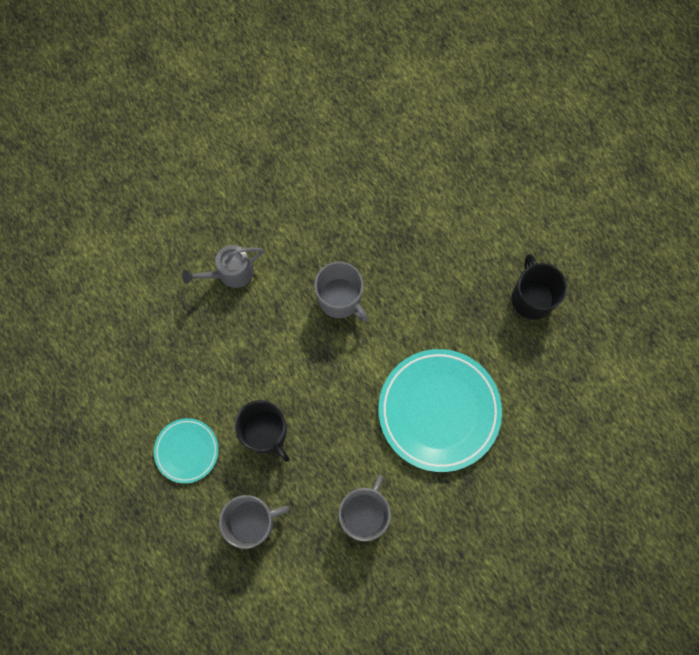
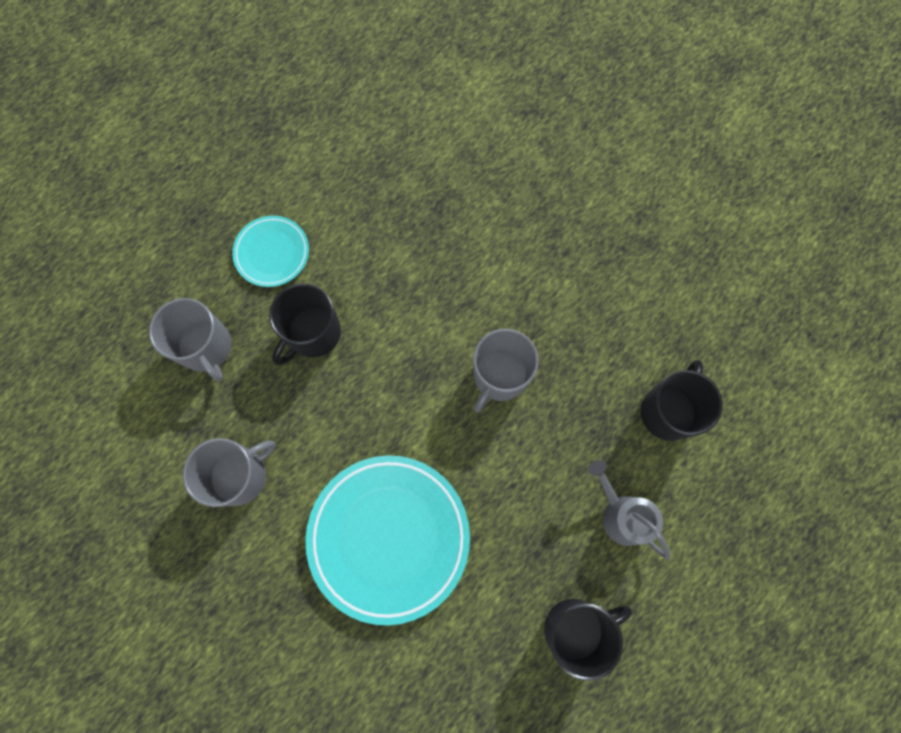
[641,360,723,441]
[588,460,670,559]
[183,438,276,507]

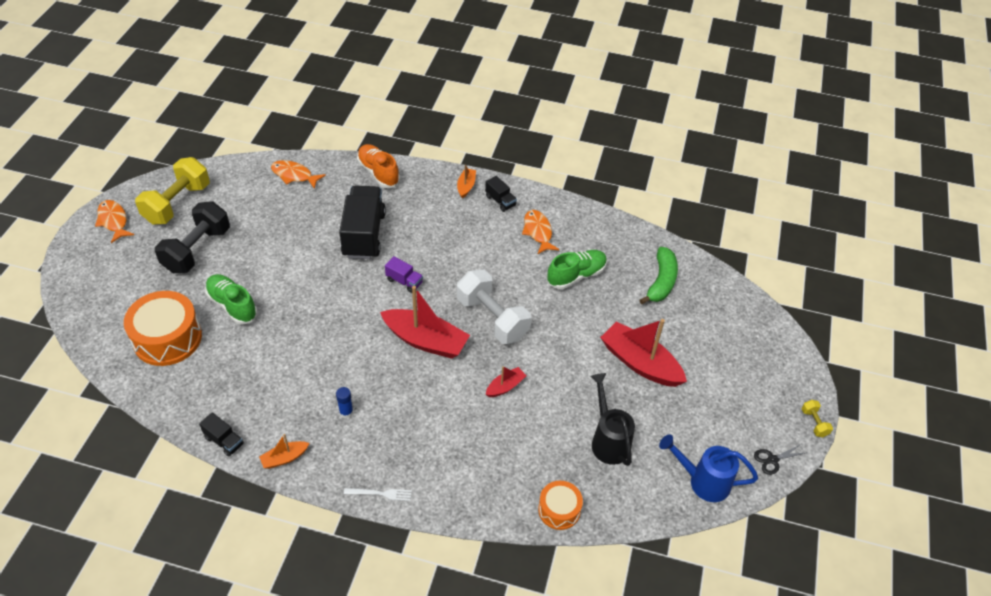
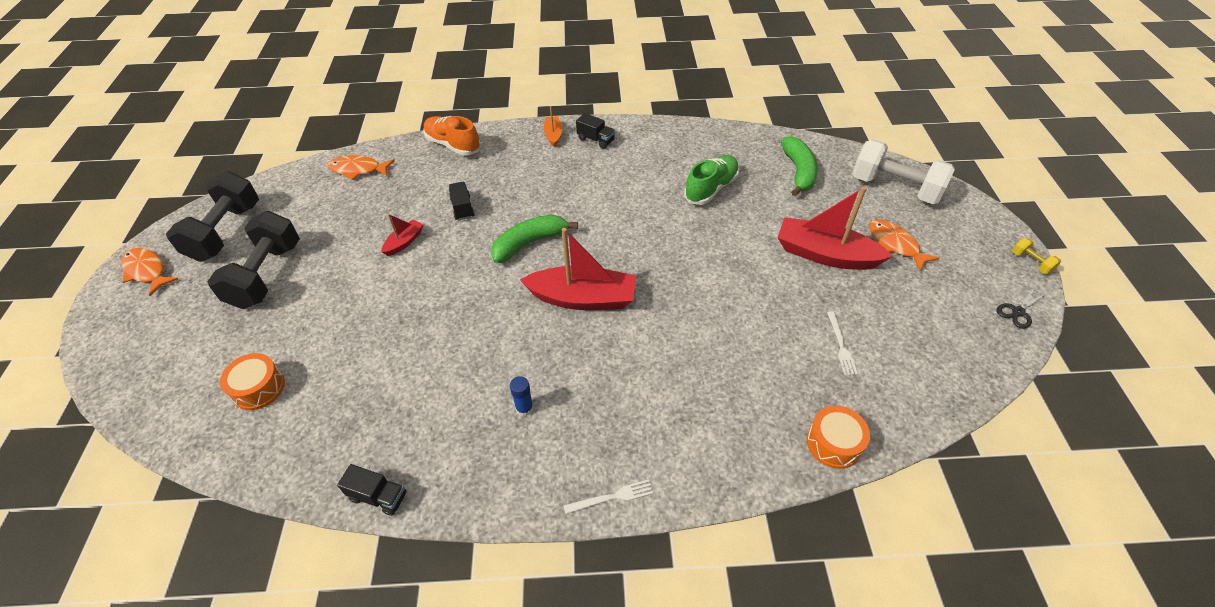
[205,274,257,325] (first image)
[259,434,309,469] (first image)
[659,434,758,502] (first image)
[852,139,955,204]
[382,214,423,256]
[869,219,939,272]
[491,215,578,263]
[827,311,858,375]
[166,171,259,262]
[220,353,285,410]
[449,182,475,220]

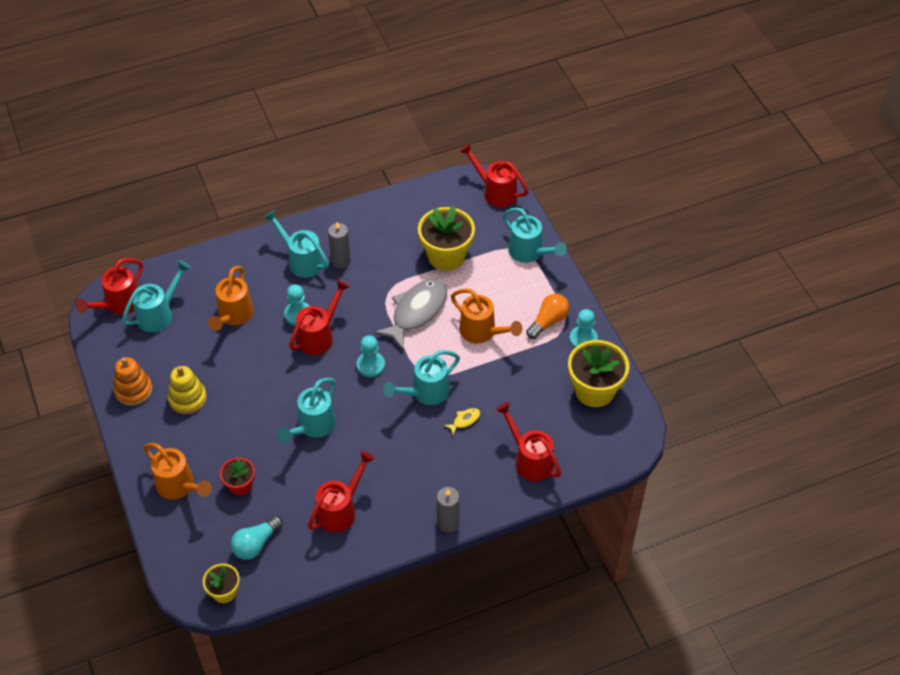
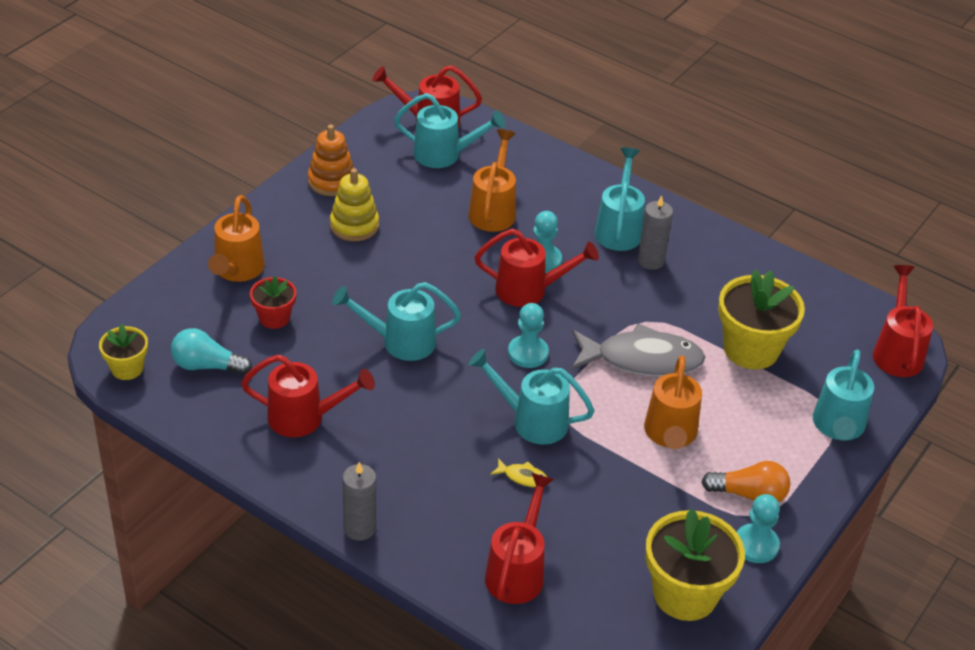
[468,129,516,232]

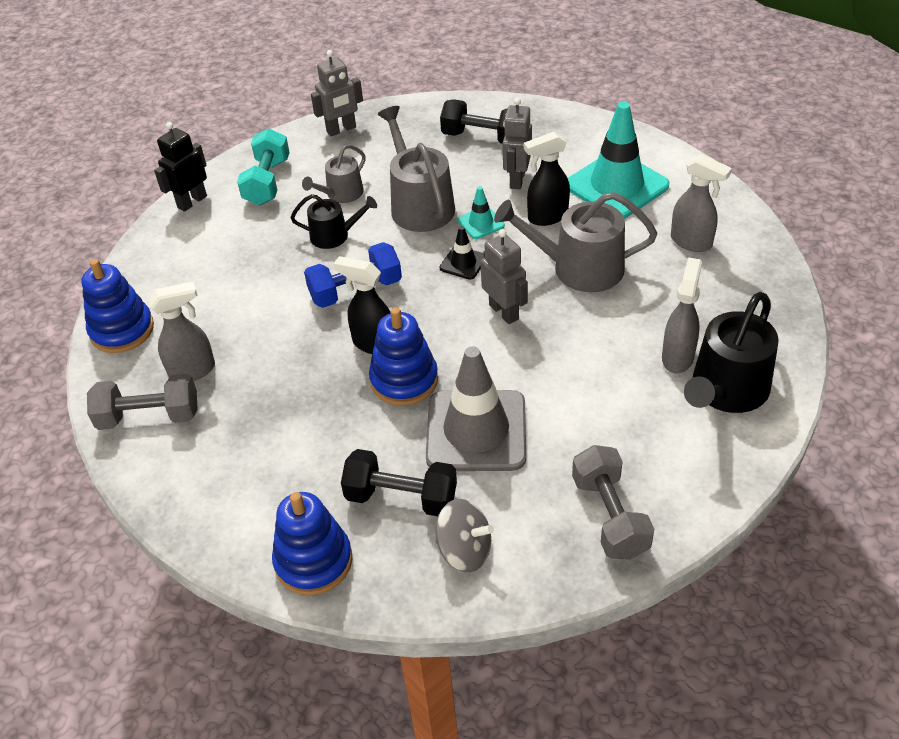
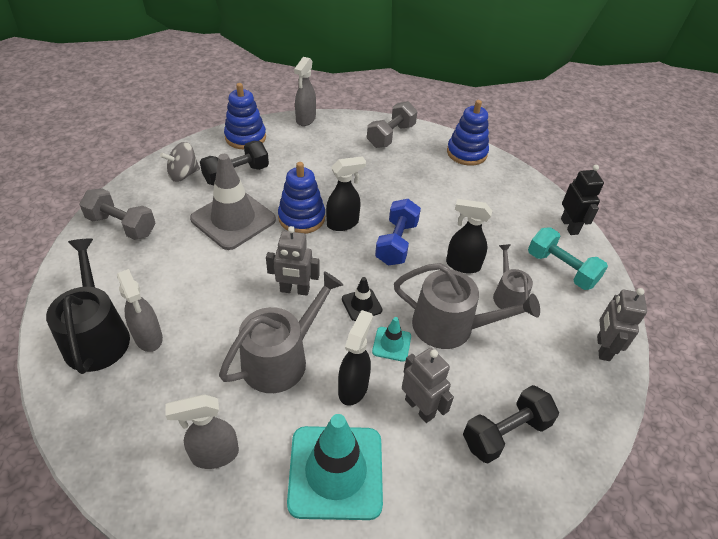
[294,57,316,126]
[446,199,492,274]

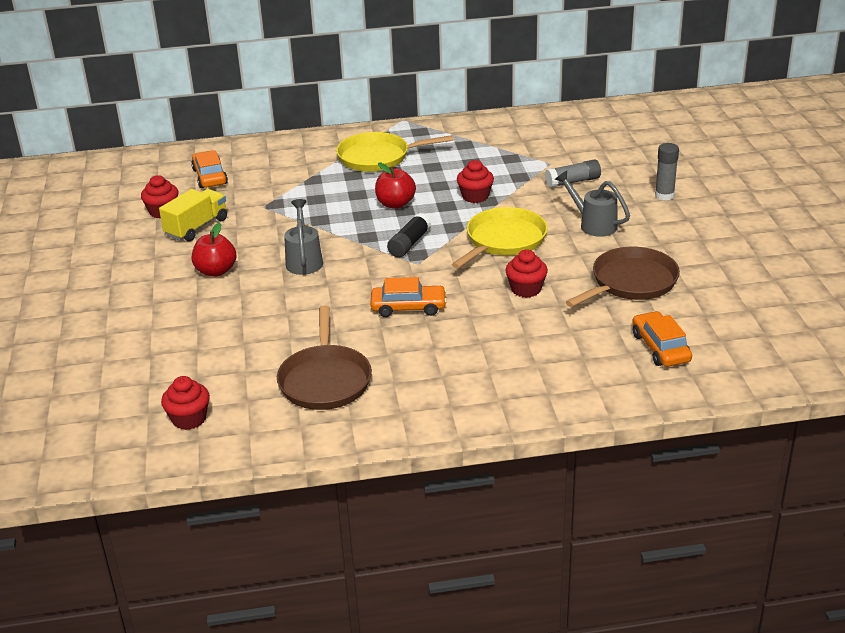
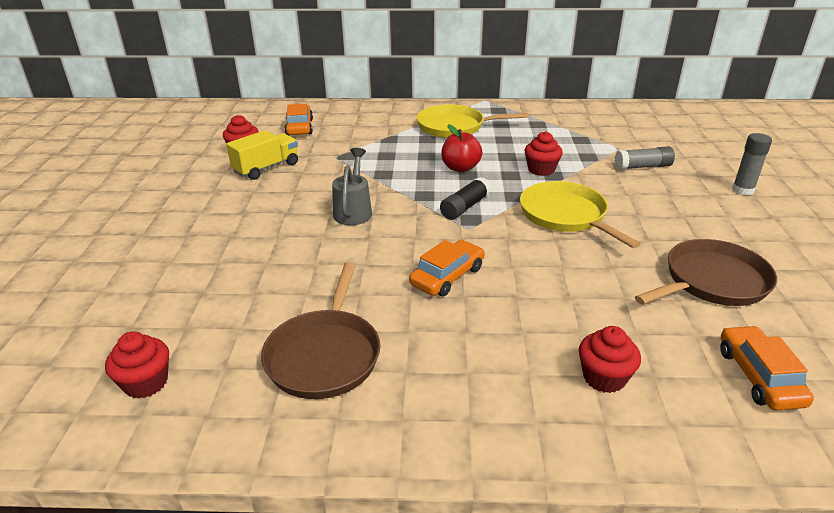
[192,223,236,277] (first image)
[555,171,630,237] (first image)
[579,326,641,393]
[409,240,485,297]
[520,181,641,248]

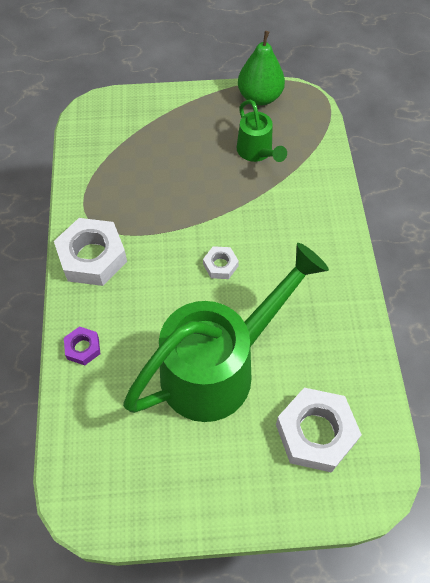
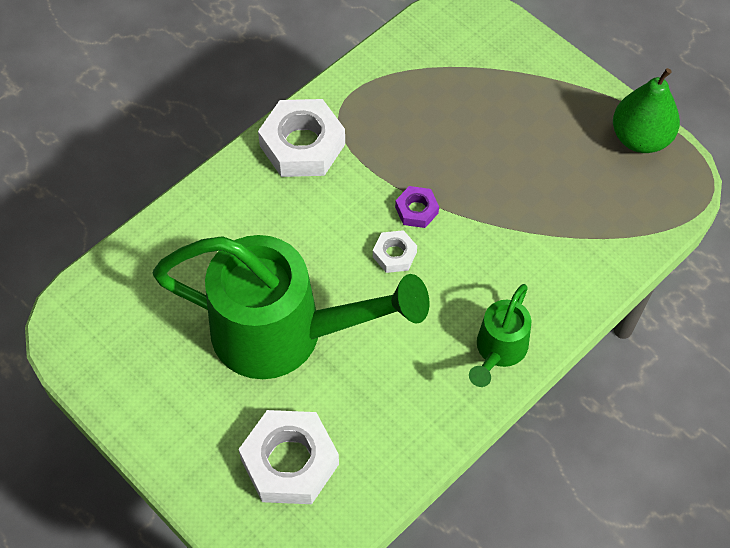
[395,186,439,228]
[469,284,531,387]

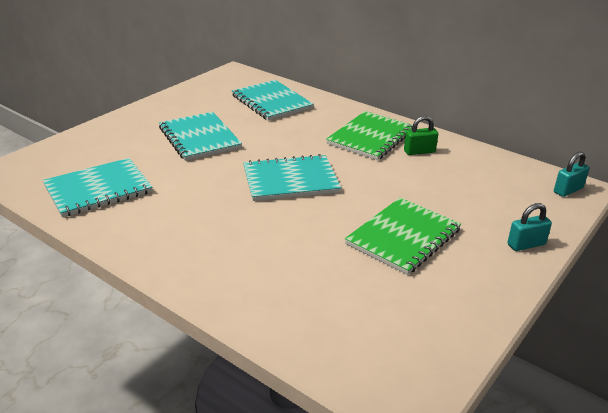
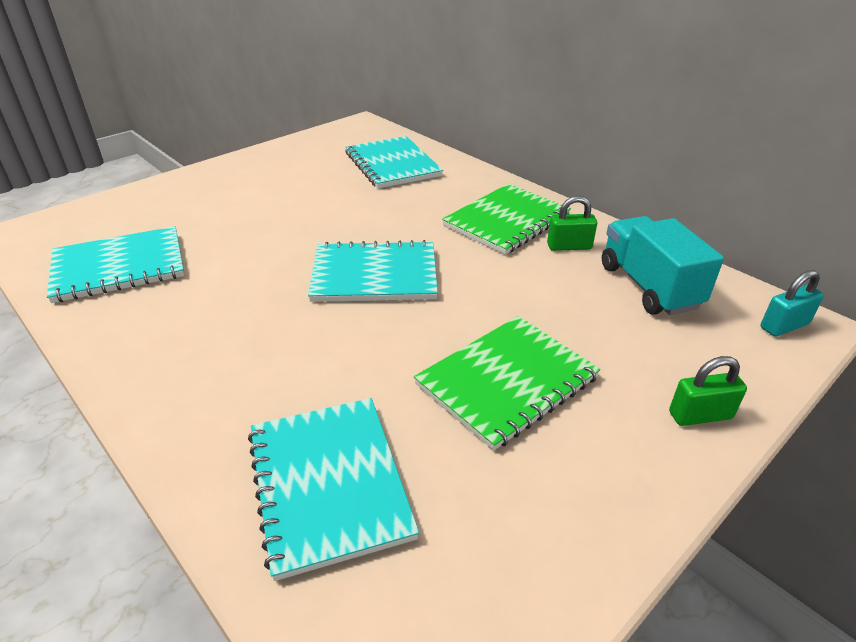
[602,216,724,315]
[248,398,419,581]
[669,356,747,426]

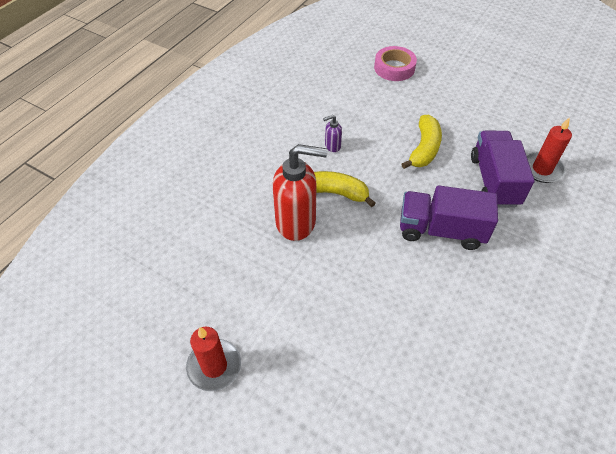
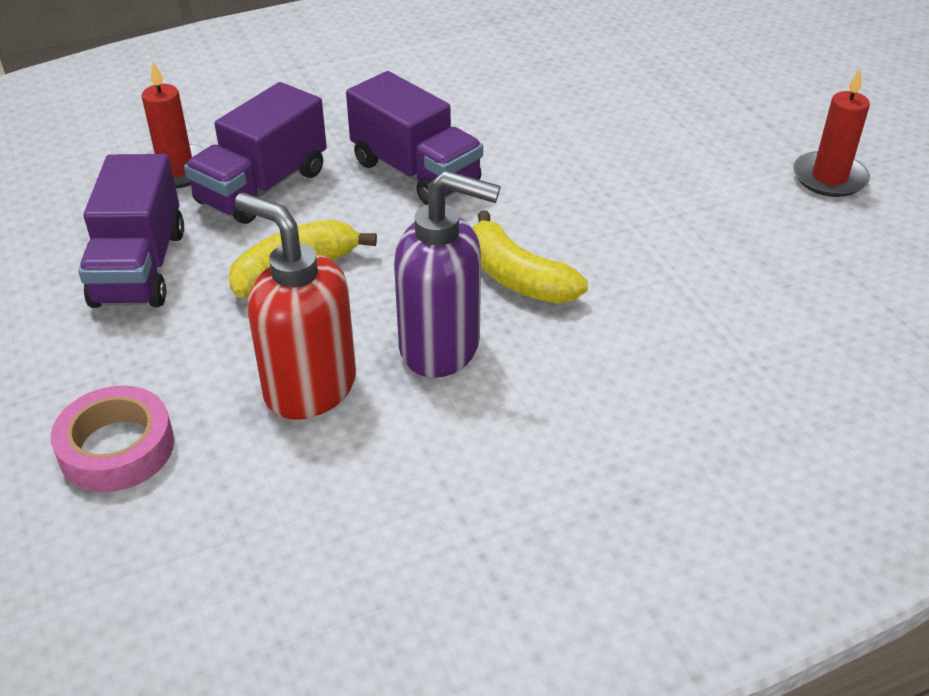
[78,154,184,308]
[235,193,356,419]
[394,170,500,378]

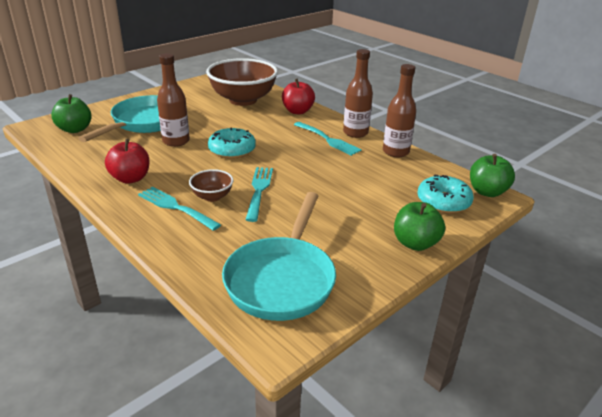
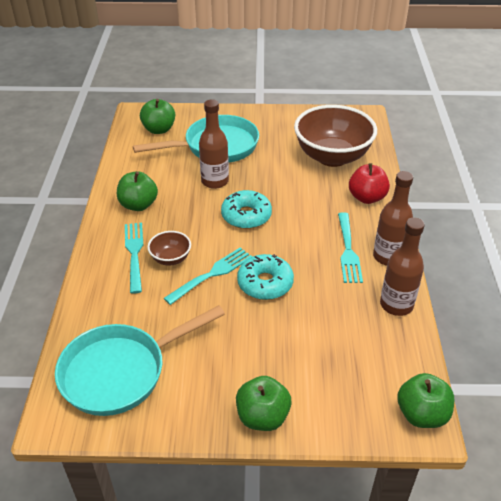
[237,254,294,300]
[117,171,158,211]

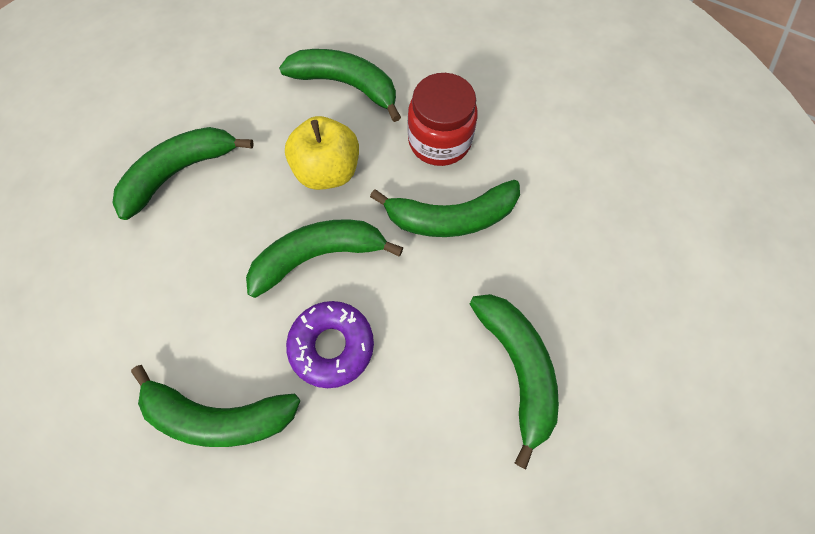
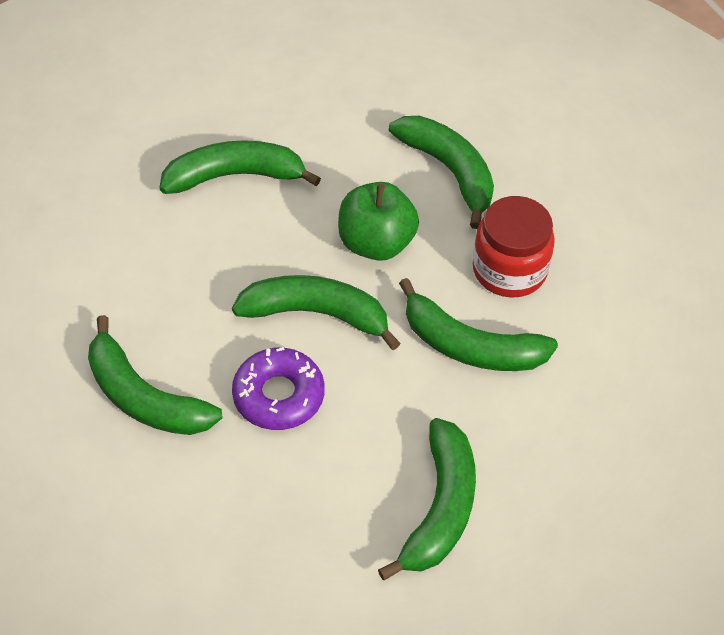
[338,182,419,261]

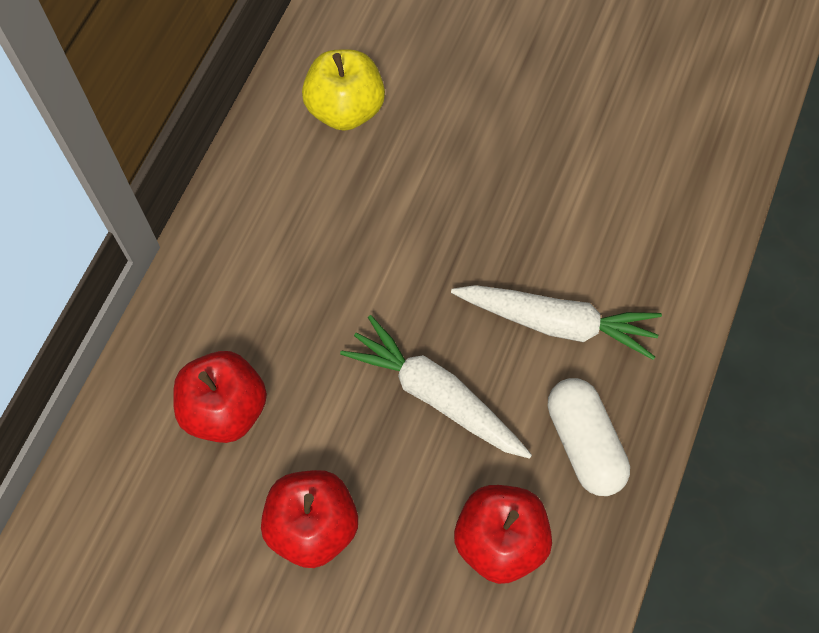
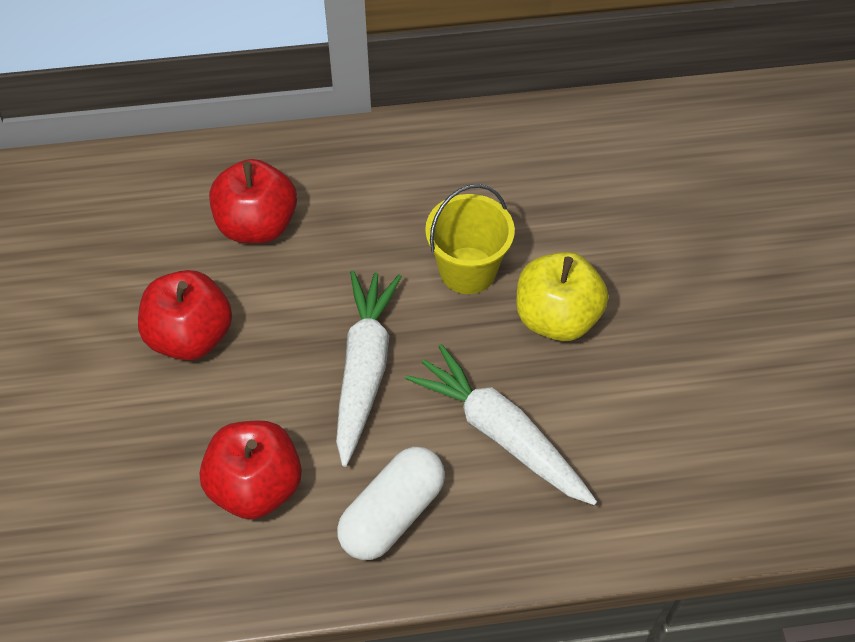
[425,184,515,294]
[516,252,608,341]
[405,344,597,505]

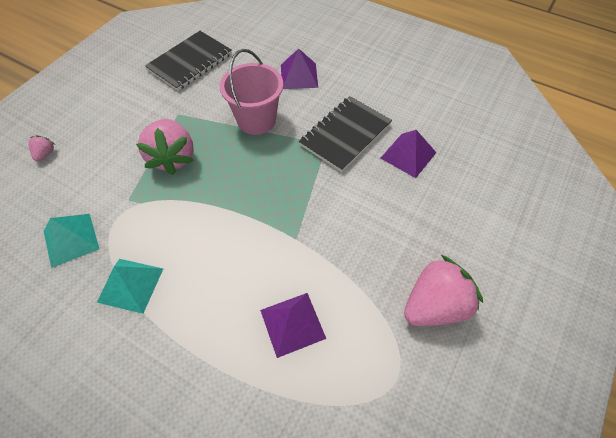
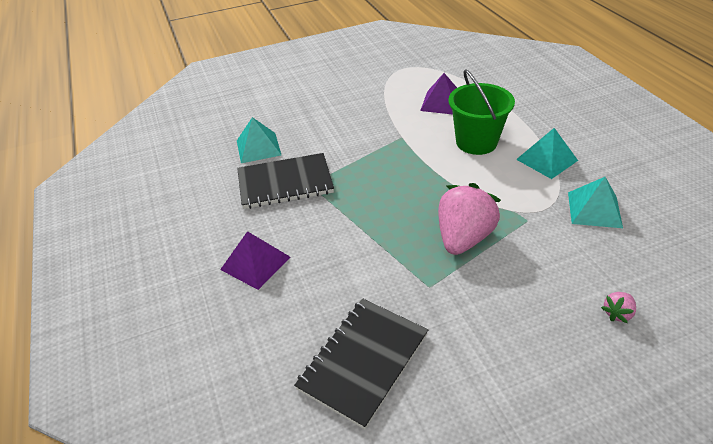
[220,49,283,135] (first image)
[404,255,483,326] (first image)
[448,69,515,155]
[237,117,281,163]
[294,298,428,429]

